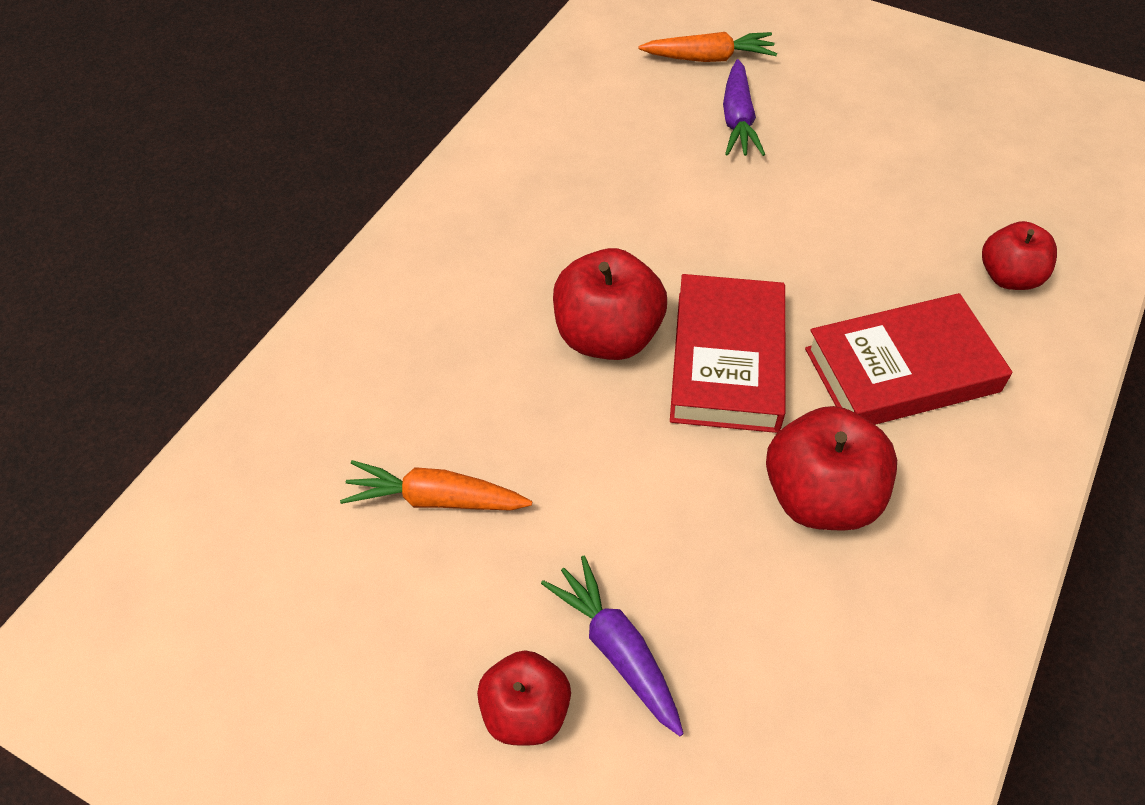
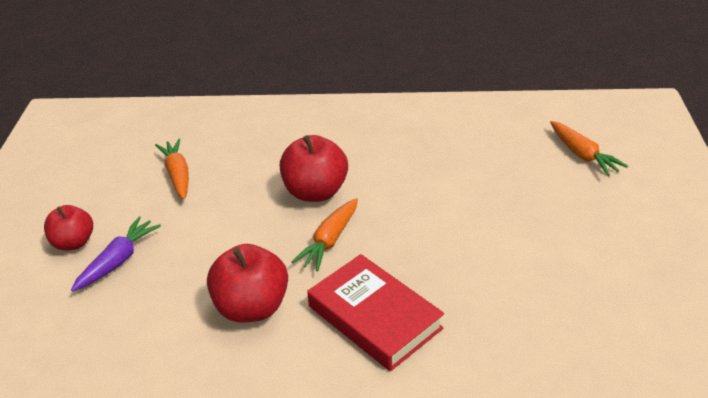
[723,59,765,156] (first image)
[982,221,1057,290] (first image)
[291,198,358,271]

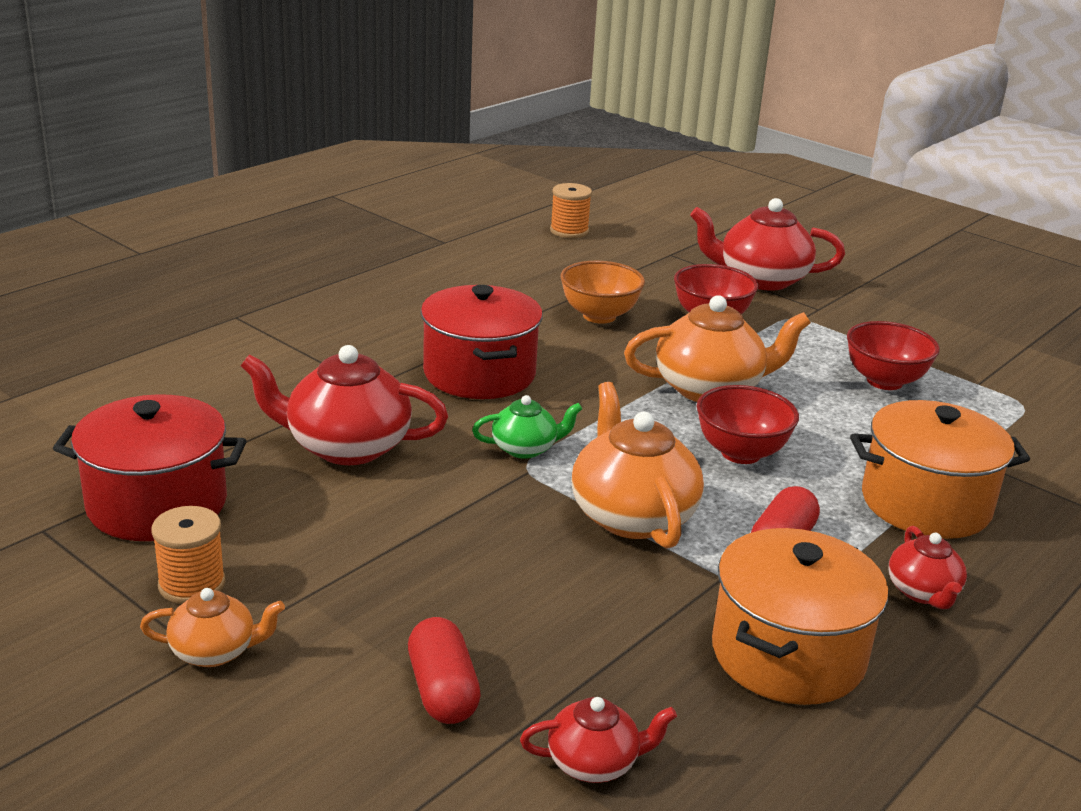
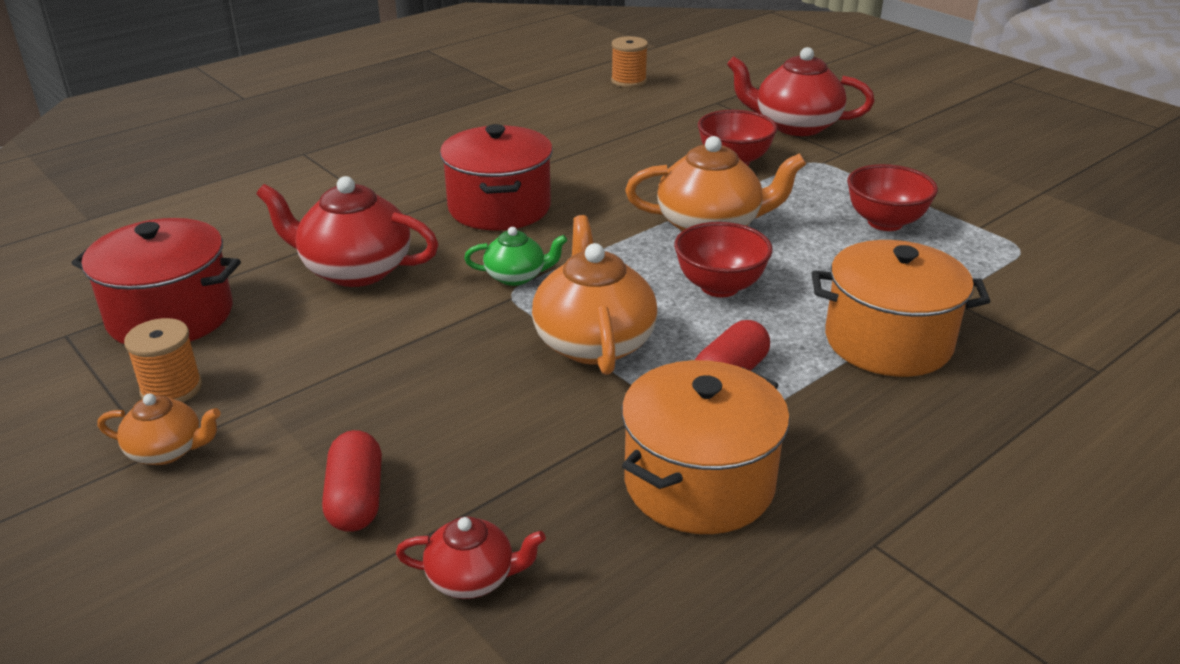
[561,261,645,324] (first image)
[889,526,967,609] (first image)

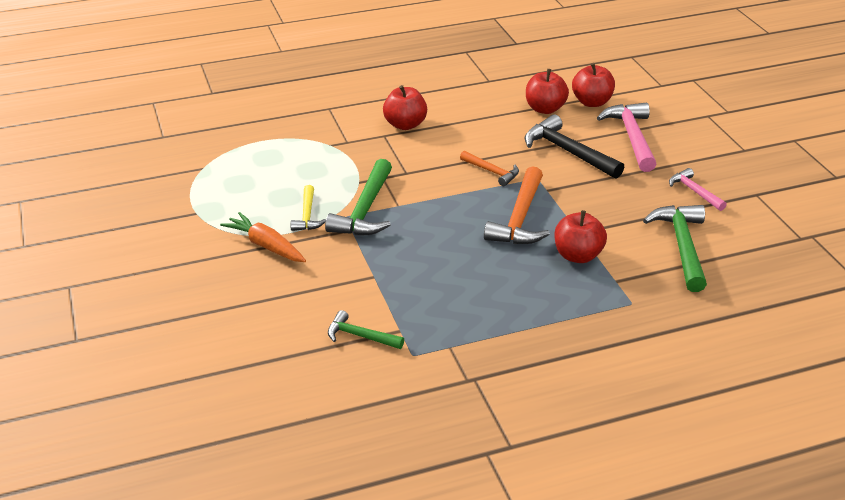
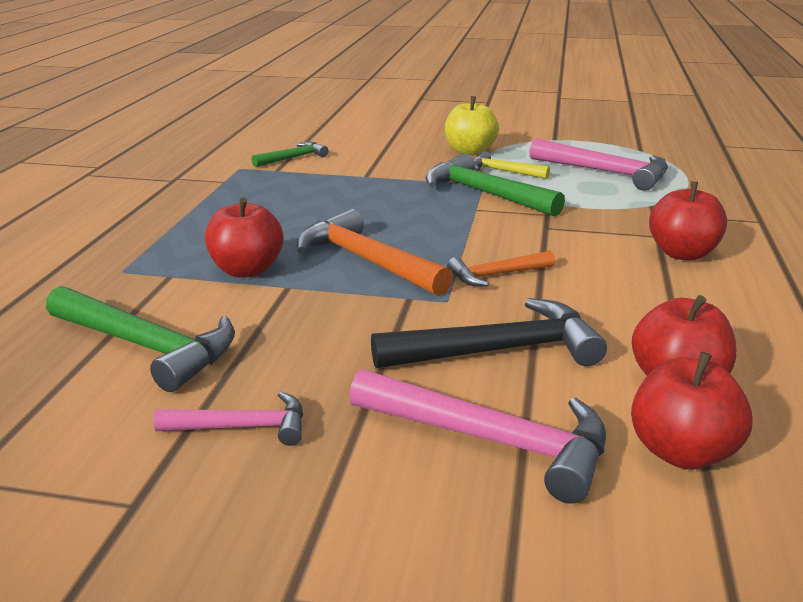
[529,138,668,191]
[445,96,499,155]

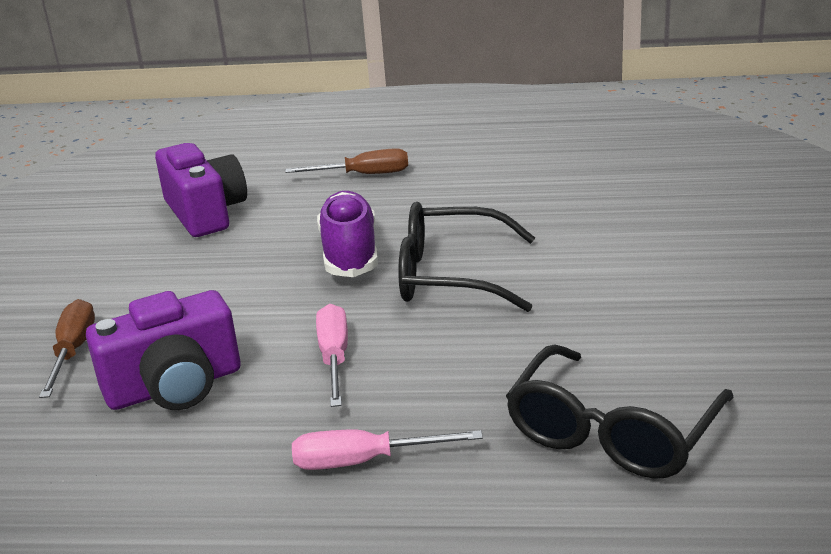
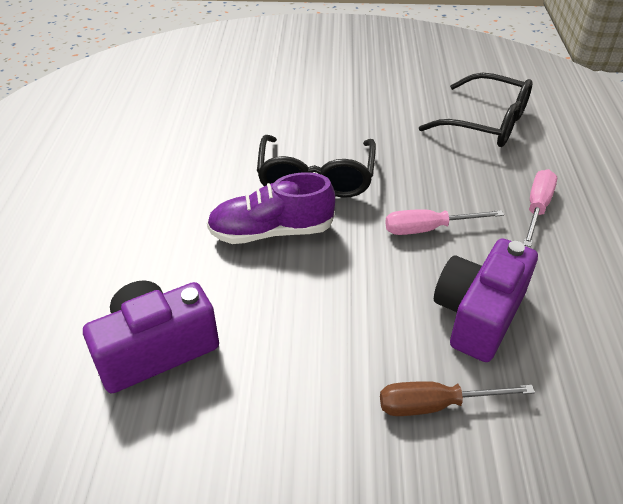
[285,148,408,174] (first image)
[434,238,538,362]
[523,169,557,247]

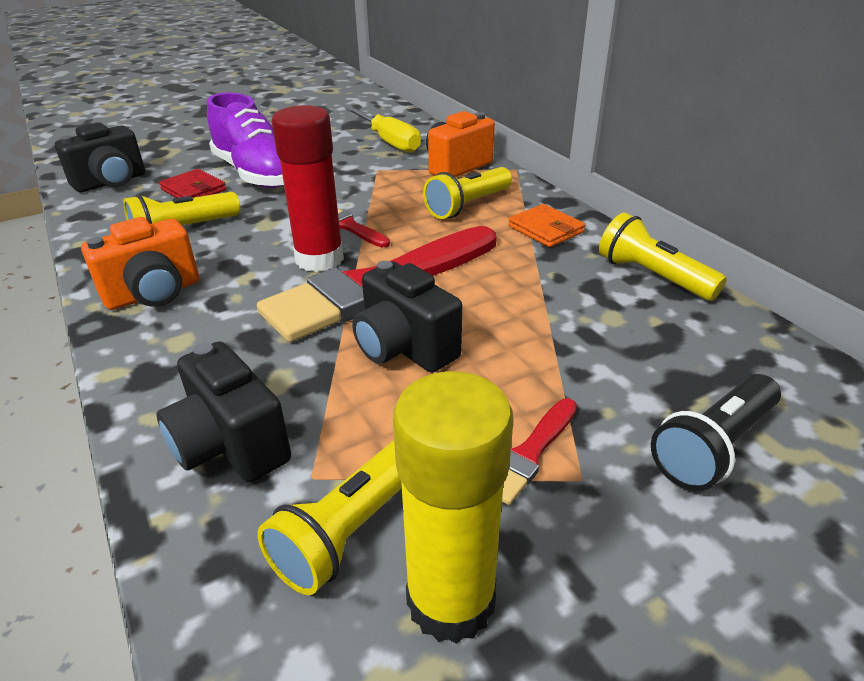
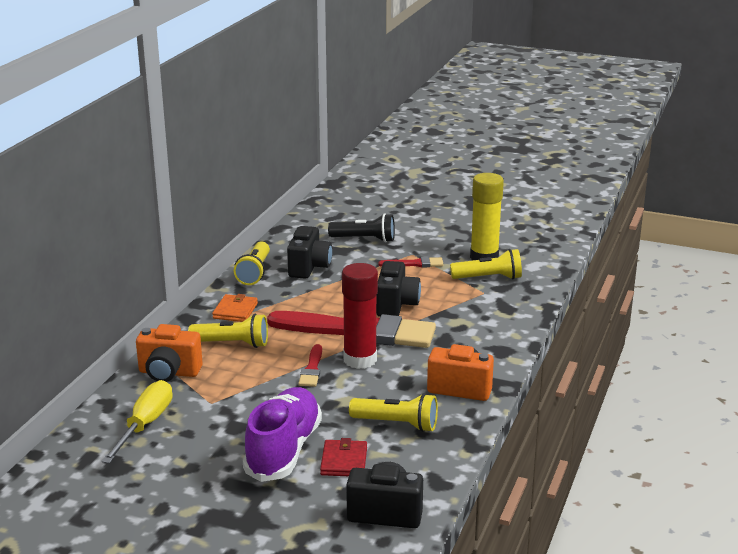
[287,226,332,279]

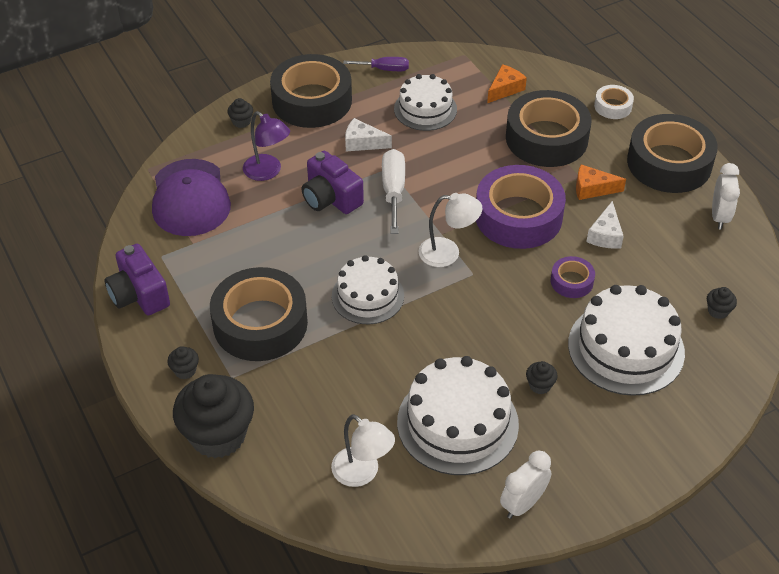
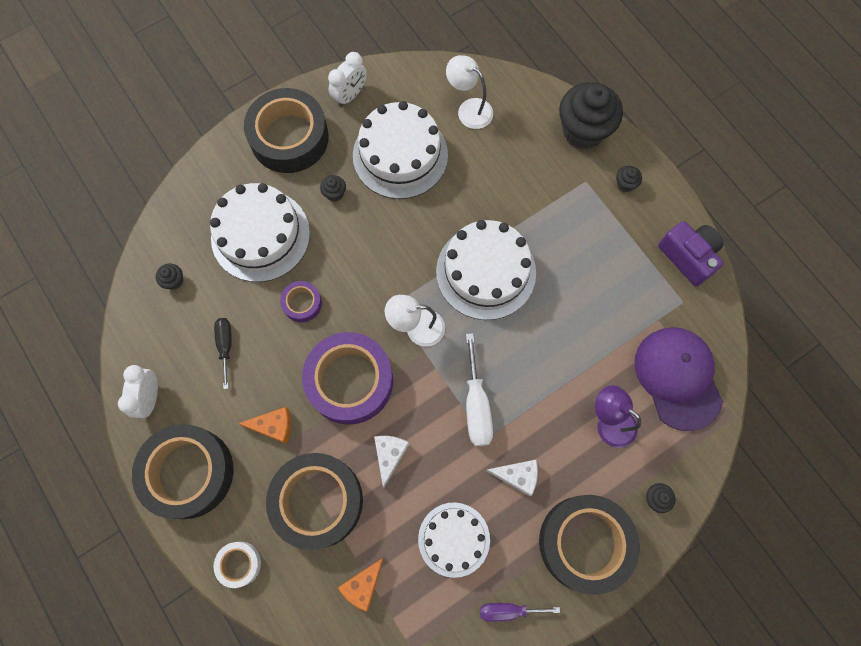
[302,151,364,214] (first image)
[214,318,232,389]
[244,88,329,173]
[374,436,409,488]
[436,220,536,320]

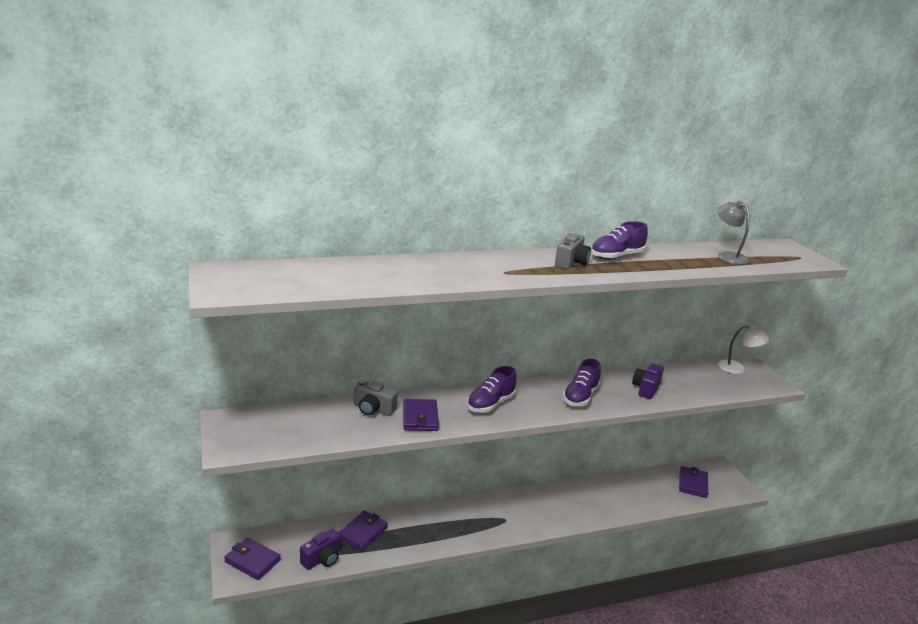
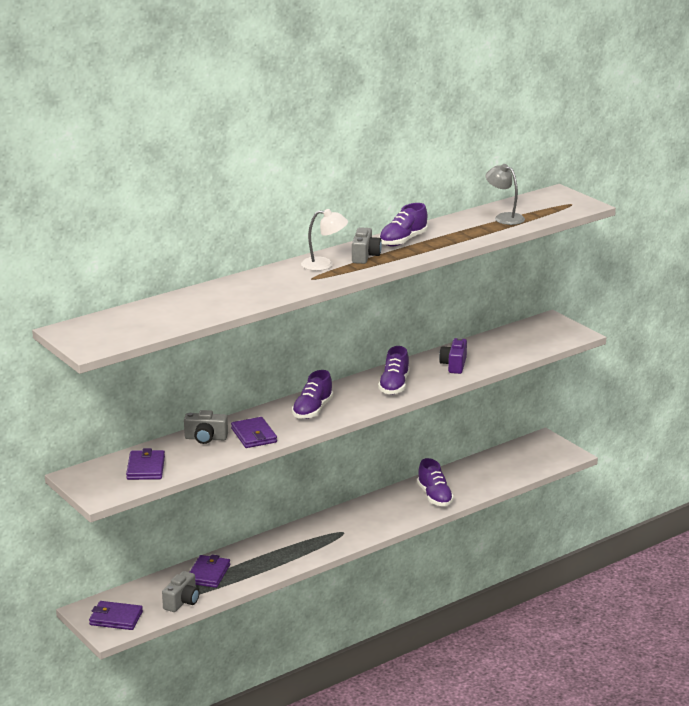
[417,458,454,506]
[126,448,165,480]
[301,209,348,271]
[162,571,200,612]

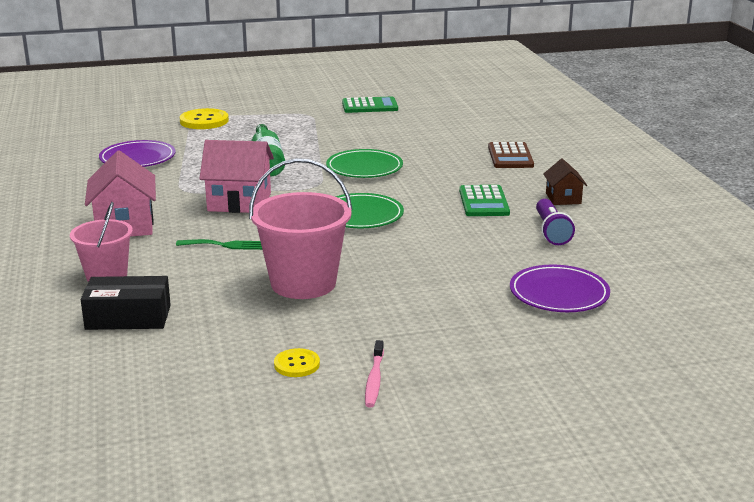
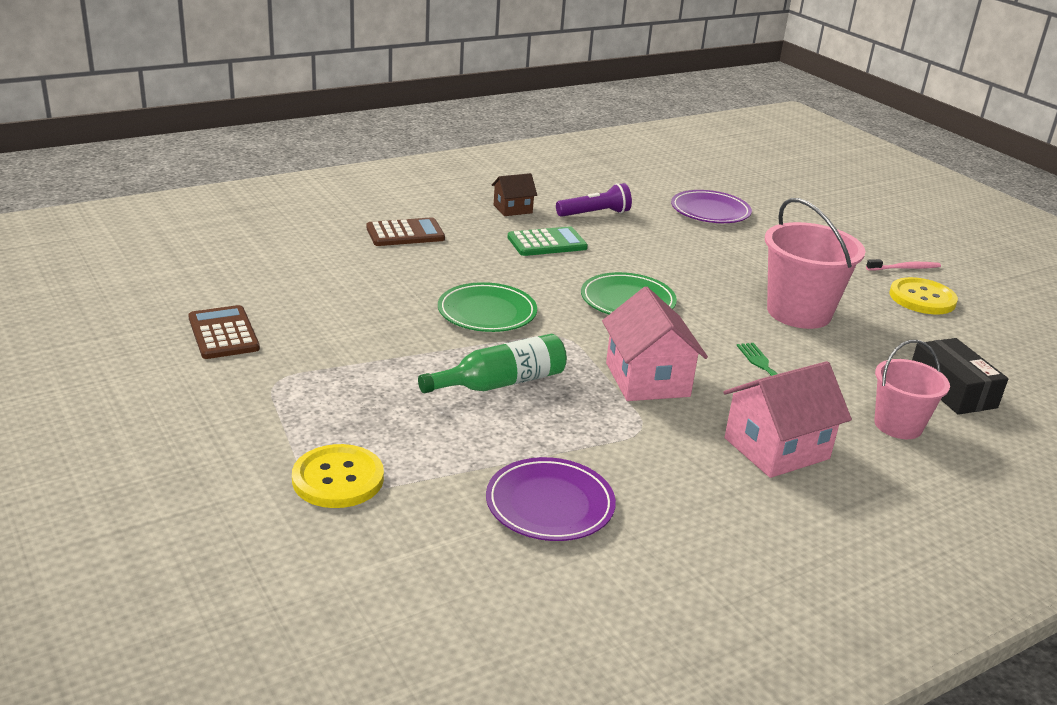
[188,305,260,359]
[890,277,958,314]

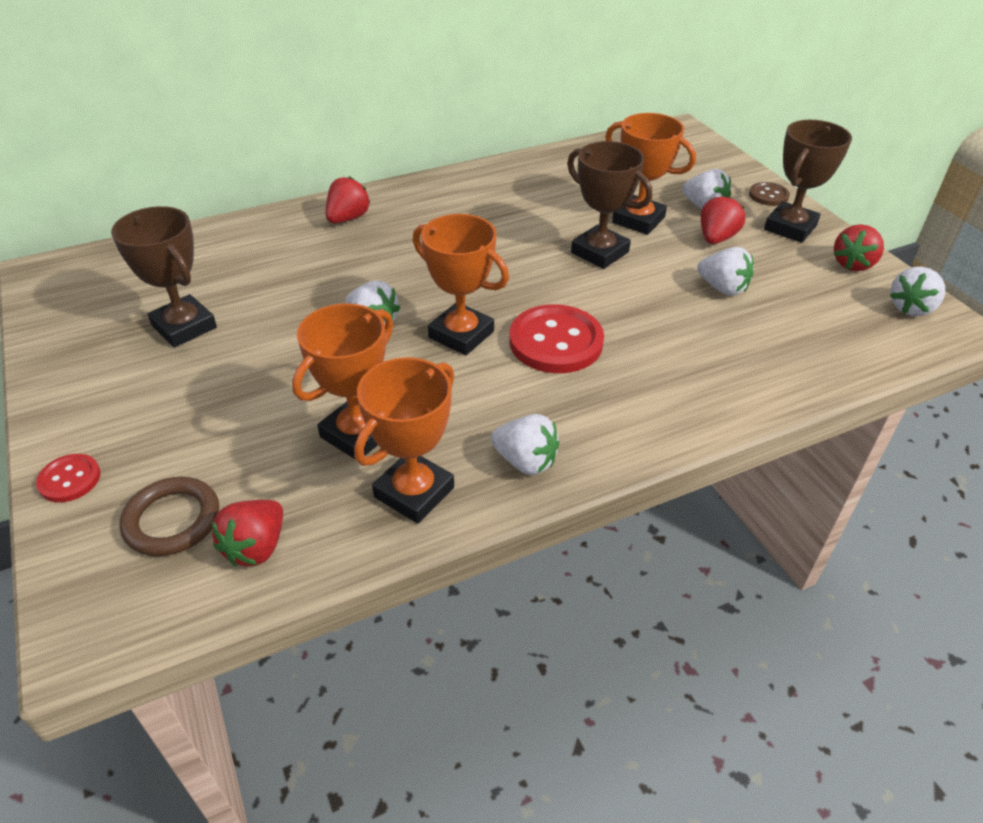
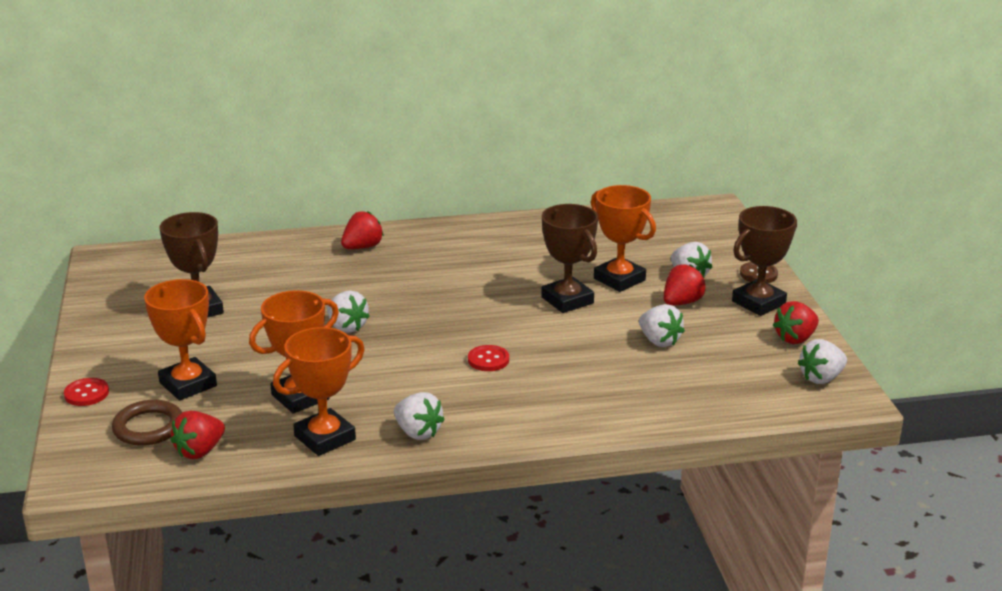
[144,279,217,401]
[468,345,509,371]

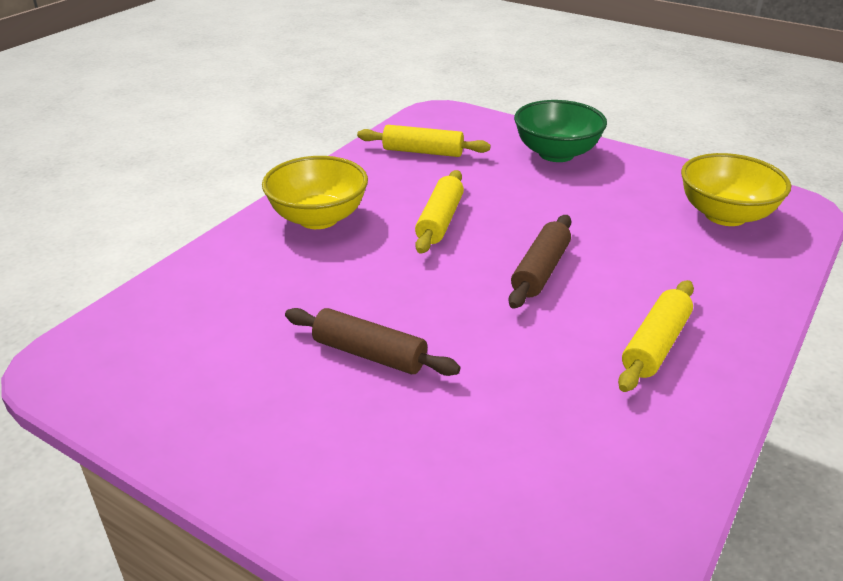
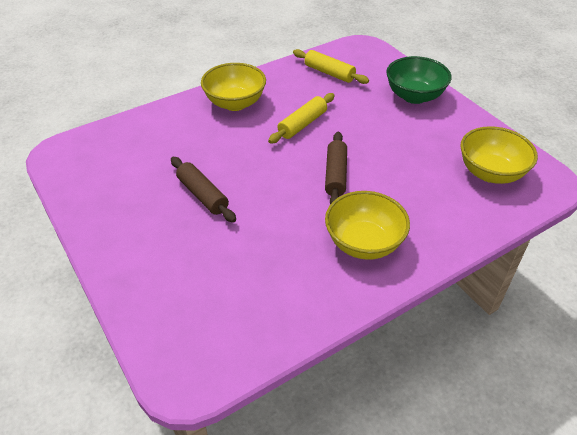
[325,191,410,260]
[325,132,347,204]

